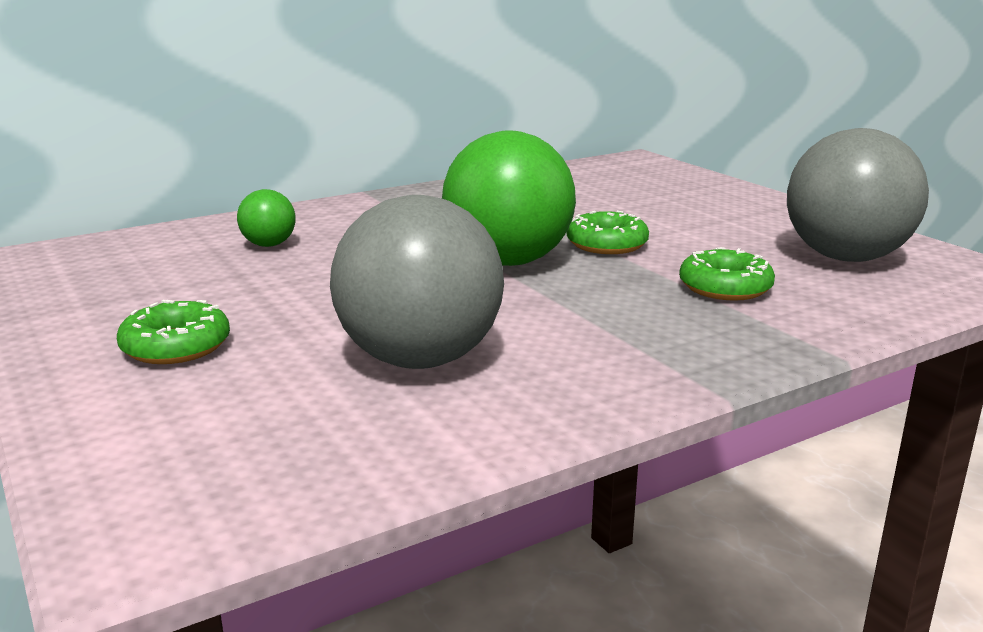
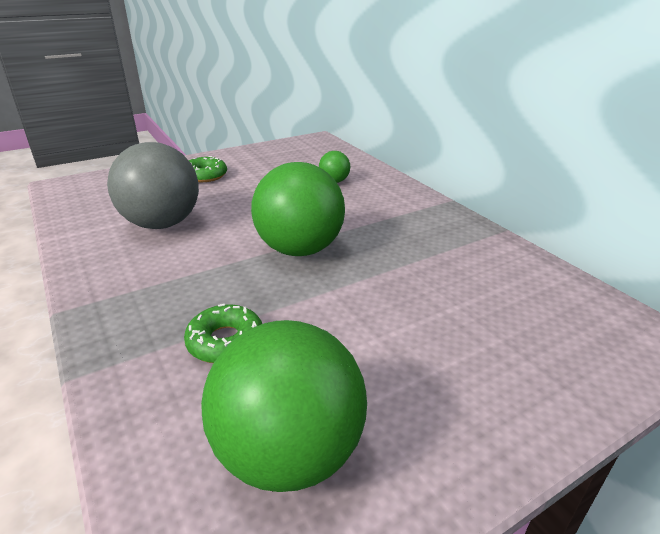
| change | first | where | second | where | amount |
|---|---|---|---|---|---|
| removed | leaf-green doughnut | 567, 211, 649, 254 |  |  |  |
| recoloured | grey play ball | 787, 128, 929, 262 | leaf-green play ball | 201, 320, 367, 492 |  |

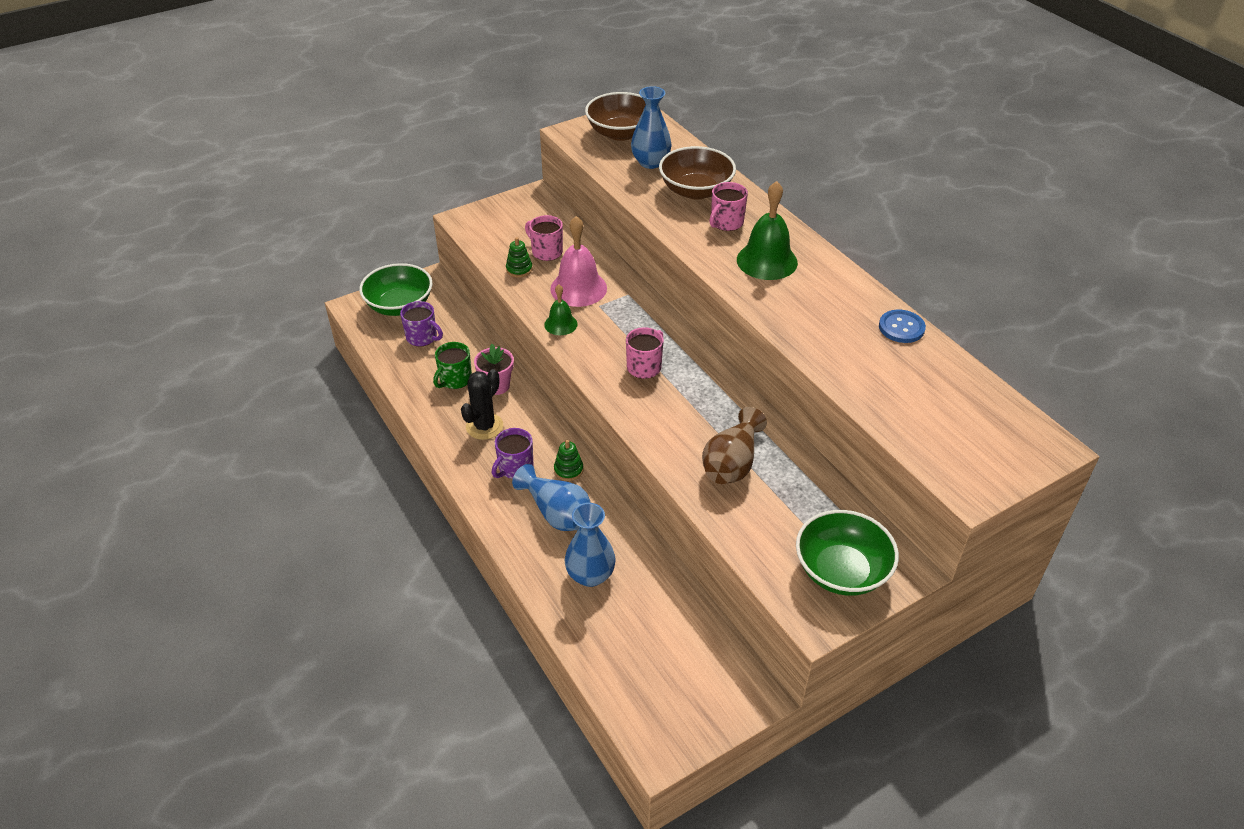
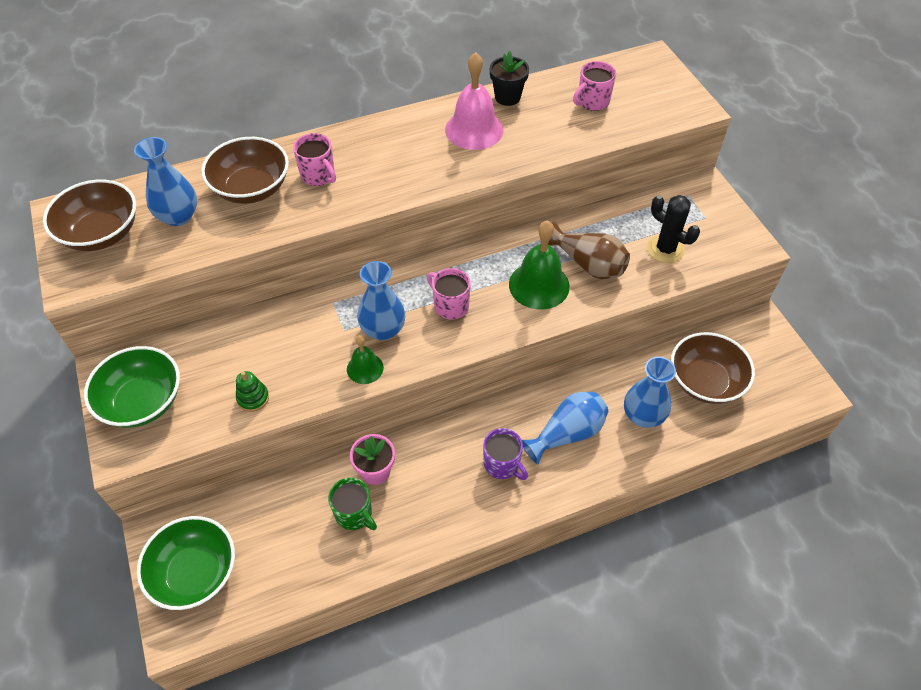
| change | first | where | second | where | amount |
|---|---|---|---|---|---|
| removed | violet coffee mug | 400, 301, 443, 347 |  |  |  |
| moved | ebony saguaro cactus | 461, 369, 503, 440 |  | 647, 195, 700, 263 |  |
| moved | rosy coffee mug | 525, 215, 563, 261 |  | 573, 61, 616, 111 |  |
| moved | rosy hand bell | 550, 216, 607, 307 |  | 445, 52, 503, 150 |  |
| removed | leaf-green stacking toy | 554, 440, 583, 481 |  |  |  |
| moved | leaf-green hand bell | 737, 181, 798, 280 |  | 509, 221, 570, 310 |  |
| moved | leaf-green bowl | 796, 510, 899, 596 |  | 84, 346, 180, 428 |  |
| replaced | blue button | 879, 310, 926, 343 | ebony potted plant | 490, 51, 529, 106 |  |
| added |  |  | blue vase | 357, 261, 405, 341 |  |
| added |  |  | russet bowl | 671, 332, 755, 404 |  |

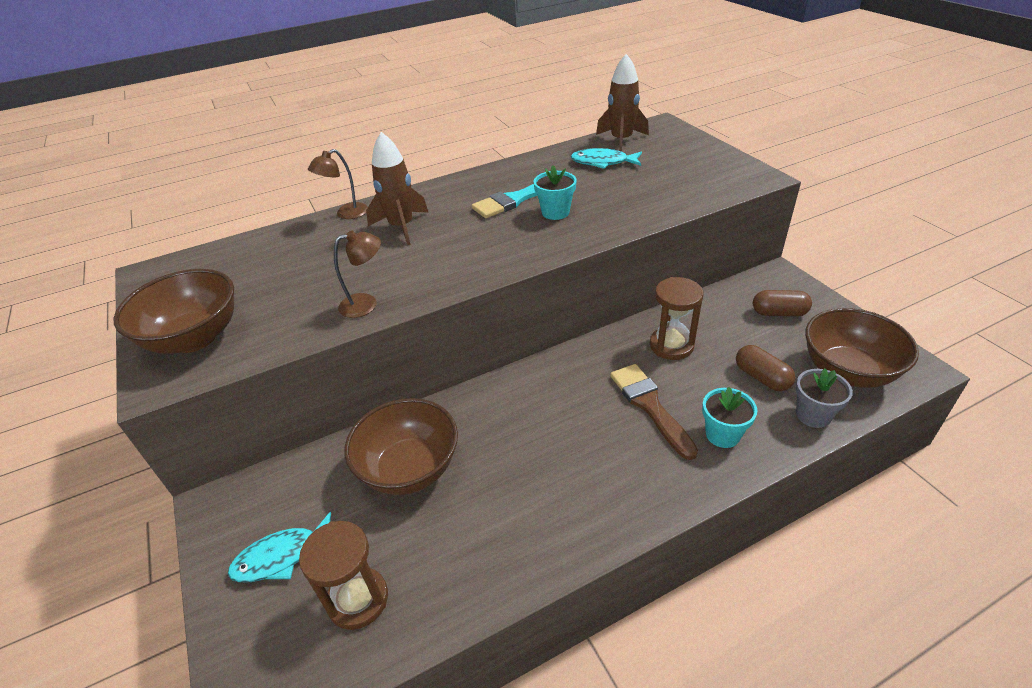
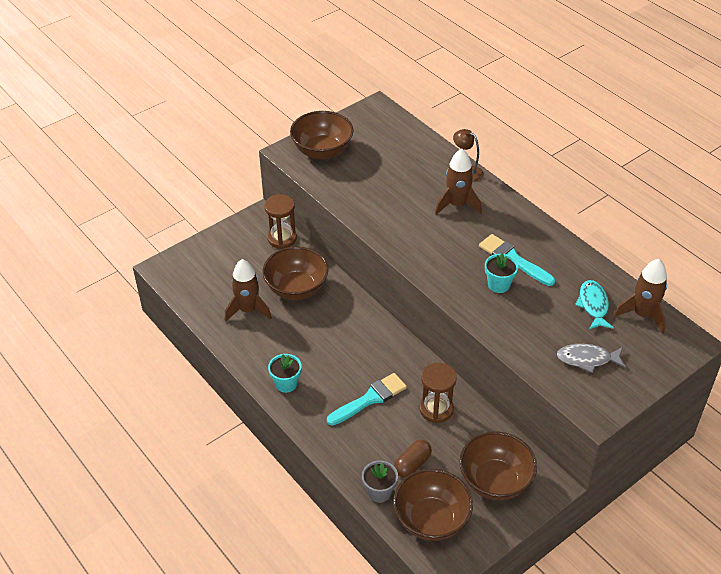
| change | first | where | second | where | amount |
|---|---|---|---|---|---|
| removed | turquoise fish | 228, 512, 331, 582 |  |  |  |
| moved | russet sandglass | 299, 521, 388, 630 |  | 264, 194, 297, 249 |  |
| removed | russet reading lamp | 334, 231, 381, 318 |  |  |  |
| recoloured | russet paint brush | 610, 364, 698, 460 | turquoise paint brush | 327, 373, 407, 426 |  |
| moved | turquoise potted plant | 702, 387, 757, 448 |  | 268, 354, 302, 393 |  |
| replaced | russet pill | 753, 290, 812, 316 | russet bowl | 459, 432, 537, 500 |  |
| added |  |  | russet toy rocket | 225, 259, 272, 322 |  |
| added |  |  | grey fish | 557, 344, 626, 373 |  |

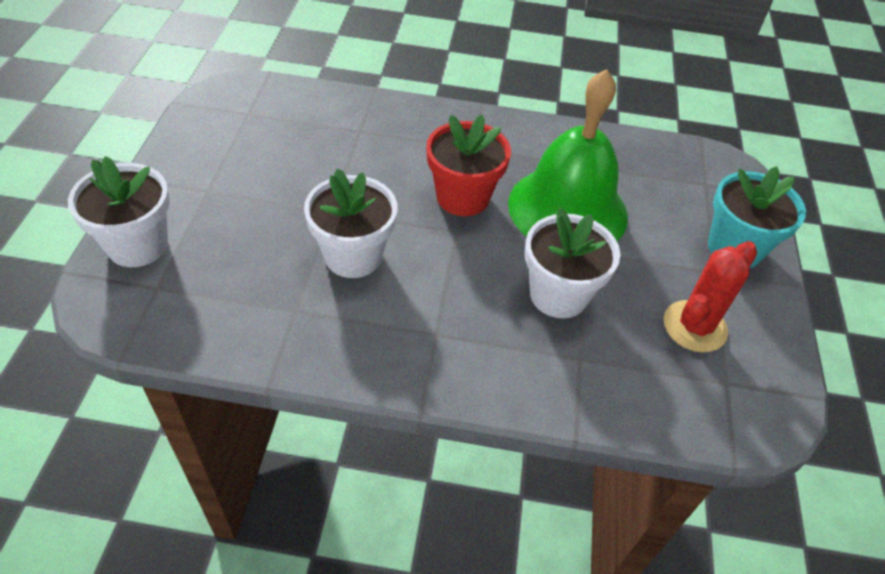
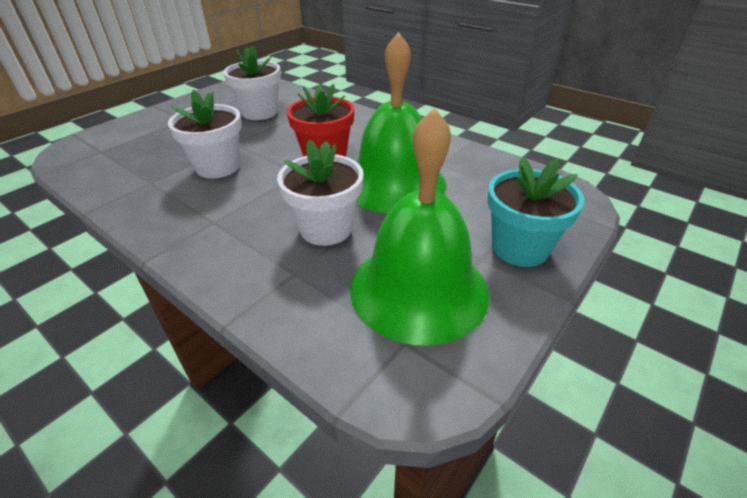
| change | first | where | second | where | amount |
|---|---|---|---|---|---|
| moved | pure white potted plant | 68, 156, 170, 267 |  | 223, 45, 281, 120 |  |
| replaced | scarlet saguaro cactus | 664, 241, 757, 352 | leaf-green hand bell | 350, 108, 489, 346 |  |

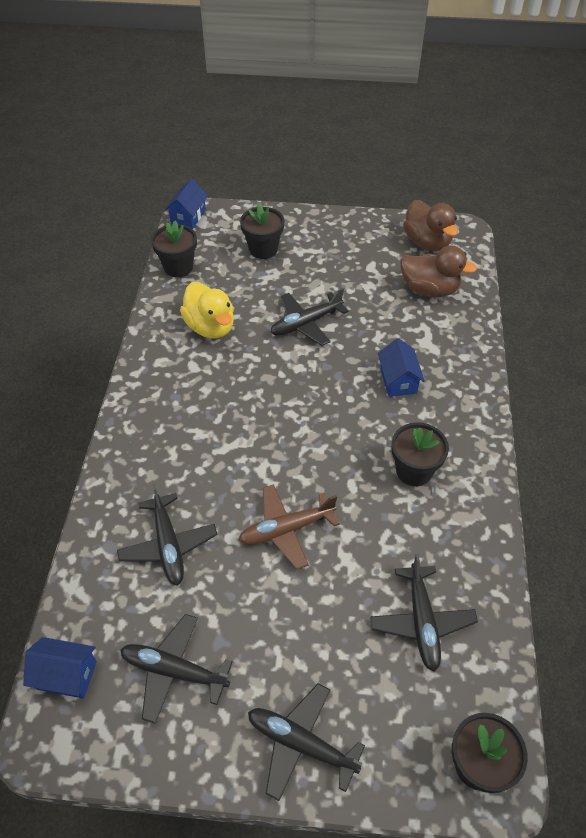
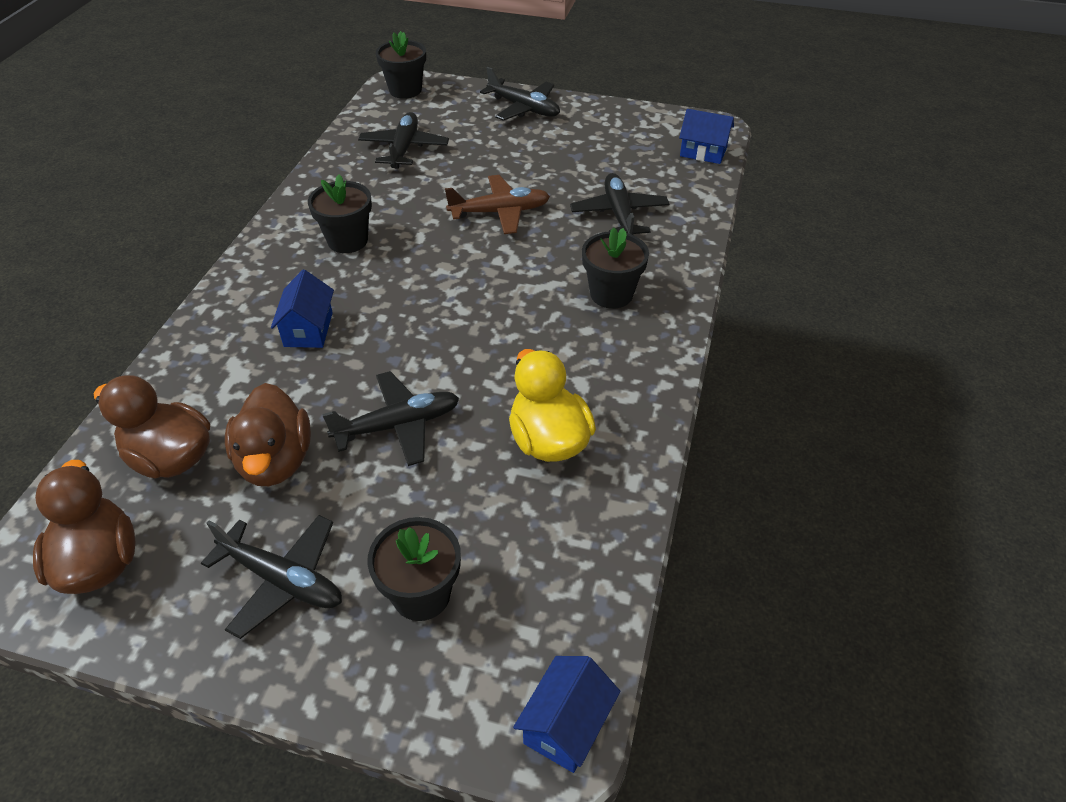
| change | first | where | second | where | amount |
|---|---|---|---|---|---|
| moved | ebony plane | 120, 614, 233, 724 |  | 201, 515, 342, 639 |  |
| moved | ebony potted plant | 151, 221, 197, 277 |  | 582, 227, 649, 309 |  |
| added |  |  | russet duck | 225, 383, 311, 486 |  |

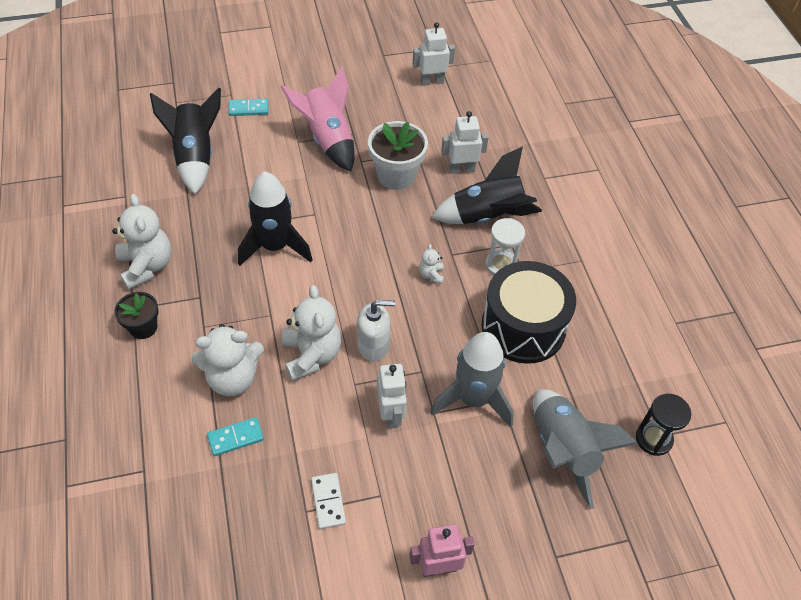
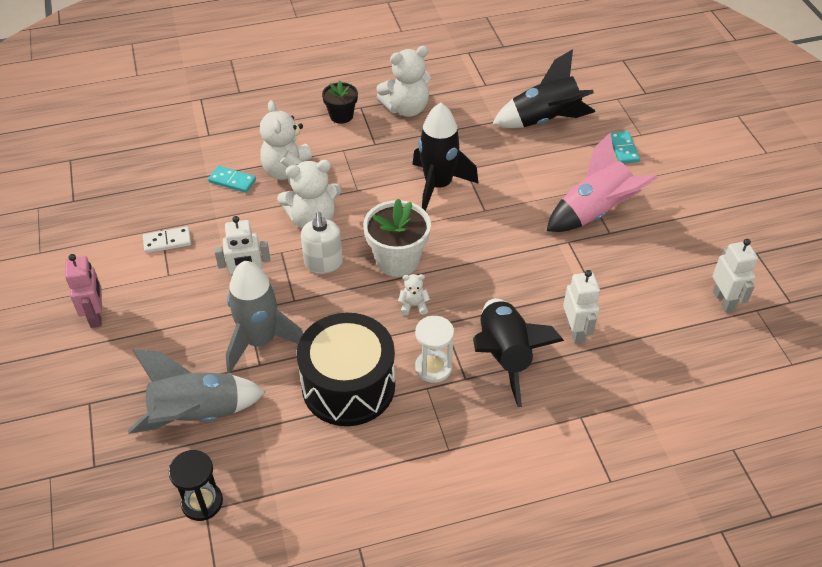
| change | first | where | second | where | amount |
|---|---|---|---|---|---|
| turned | turquoise domino | 207, 417, 264, 456 |  | 208, 166, 256, 193 | 45 degrees counterclockwise |
| moved | pure white potted plant | 368, 121, 428, 190 |  | 363, 199, 431, 277 |  |

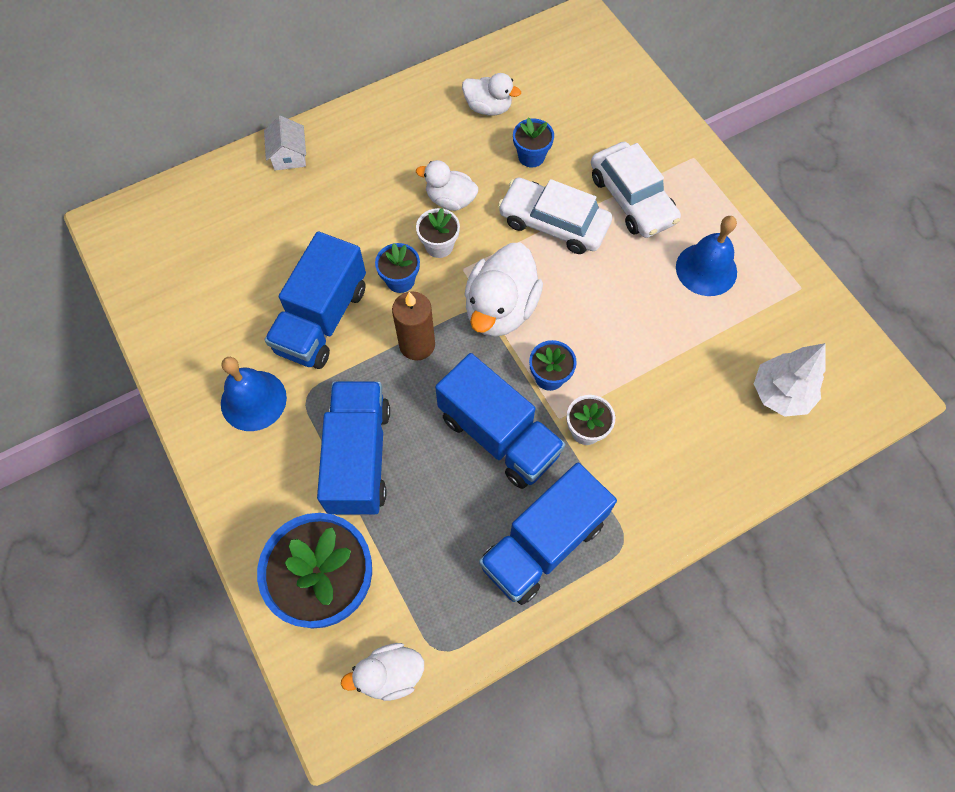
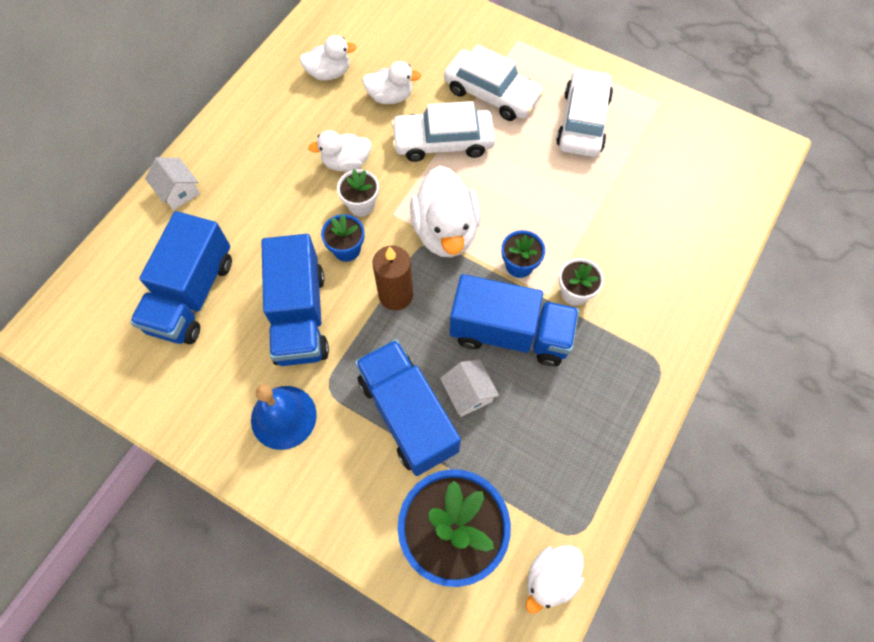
| change | first | where | second | where | amount |
|---|---|---|---|---|---|
| moved | blue truck | 479, 463, 617, 605 |  | 130, 211, 232, 344 |  |
| replaced | blue potted plant | 513, 118, 554, 168 | pure white duck | 362, 61, 421, 104 |  |
| replaced | blue hand bell | 676, 216, 737, 296 | pure white toy car | 556, 68, 613, 157 |  |
| removed | pure white fir tree | 754, 343, 826, 417 |  |  |  |
| added |  |  | pure white toy house | 440, 360, 499, 417 |  |

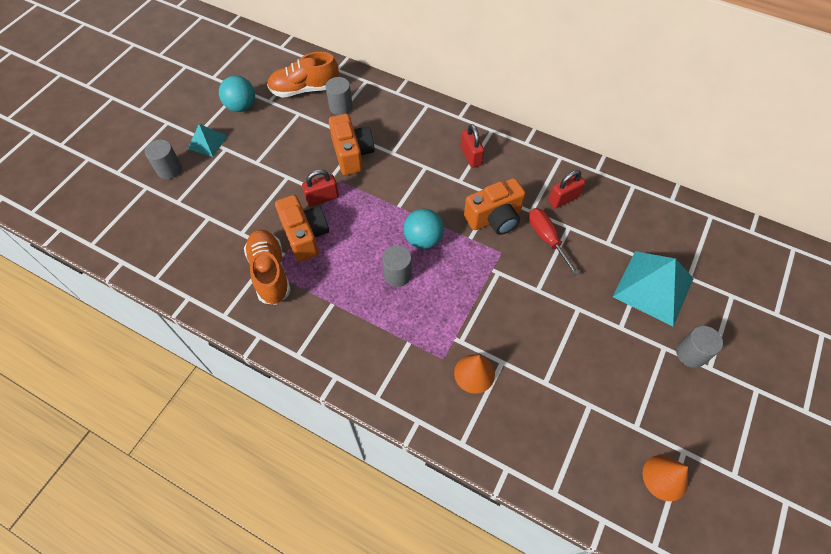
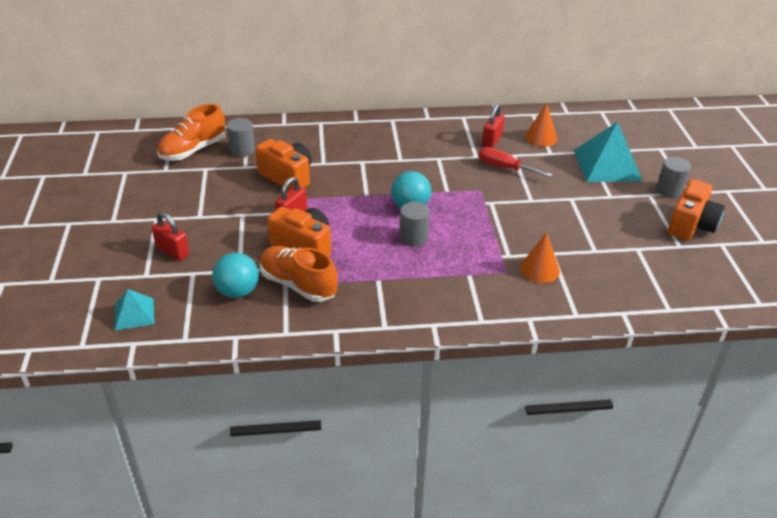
| change | first | where | second | where | amount |
|---|---|---|---|---|---|
| removed | grey cylinder | 145, 140, 182, 179 |  |  |  |
| moved | turquoise solid pyramid | 188, 124, 227, 157 |  | 115, 289, 154, 330 |  |
| moved | turquoise play ball | 219, 76, 255, 112 |  | 212, 253, 259, 298 |  |
| moved | scarlet small lock | 461, 124, 484, 168 |  | 152, 212, 189, 261 |  |
| moved | bright orange compact camera | 464, 178, 526, 235 |  | 668, 179, 725, 241 |  |
| moved | bright orange cone shape | 643, 455, 688, 501 |  | 525, 103, 557, 147 |  |

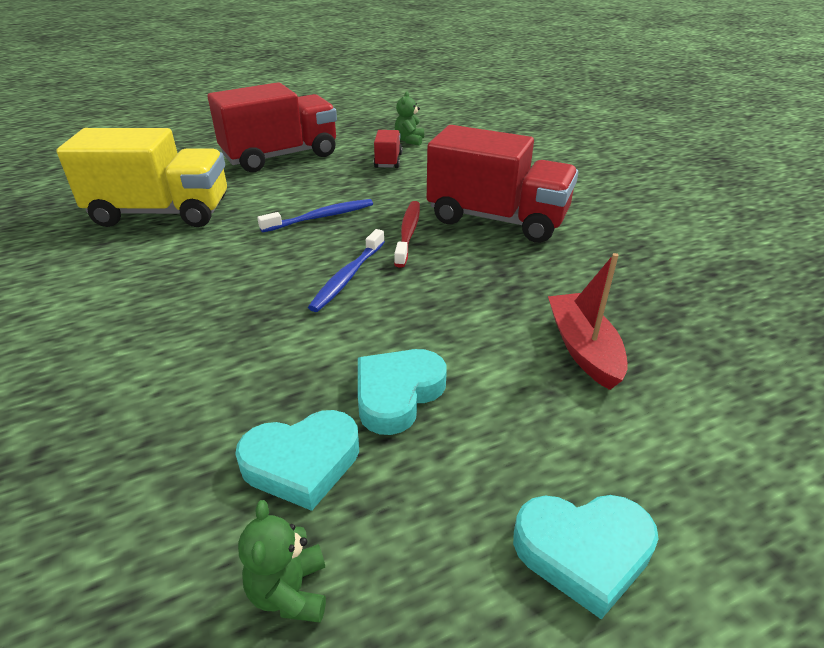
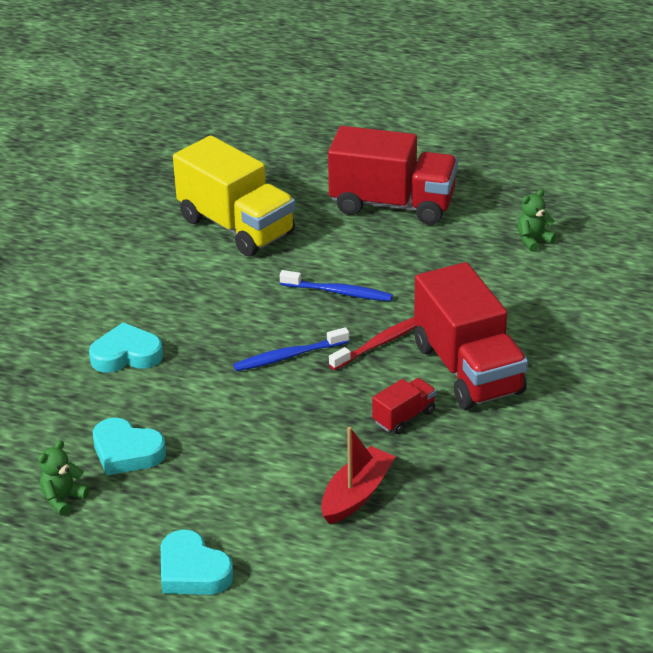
| change | first | where | second | where | amount |
|---|---|---|---|---|---|
| moved | turquoise love heart | 358, 349, 447, 435 |  | 89, 322, 163, 373 |  |
| moved | scarlet truck | 374, 130, 402, 168 |  | 372, 378, 436, 434 |  |

